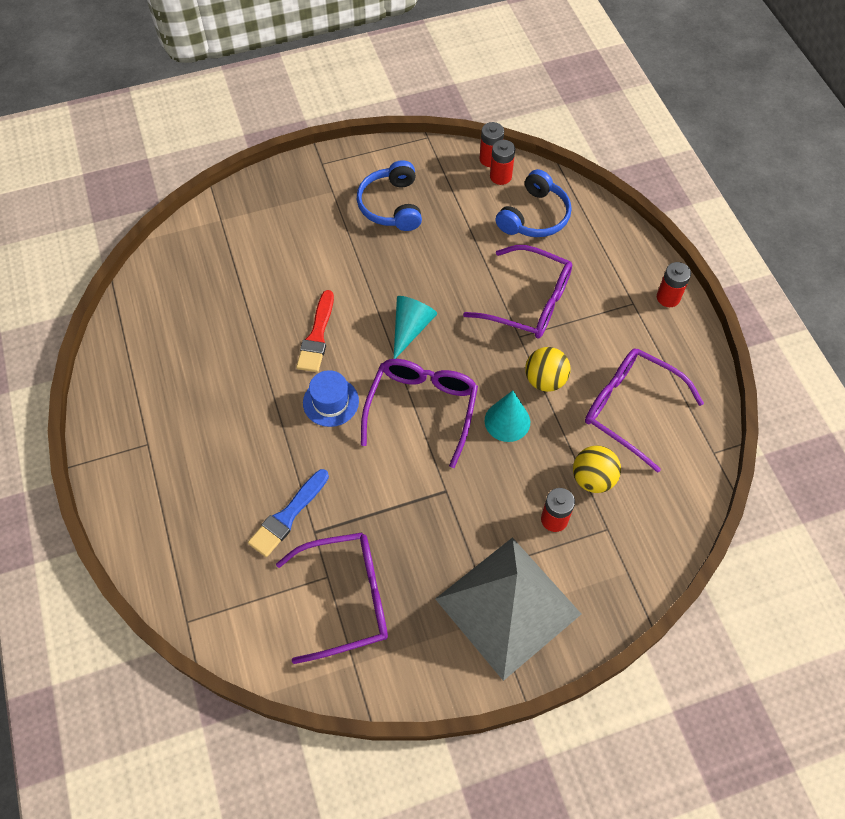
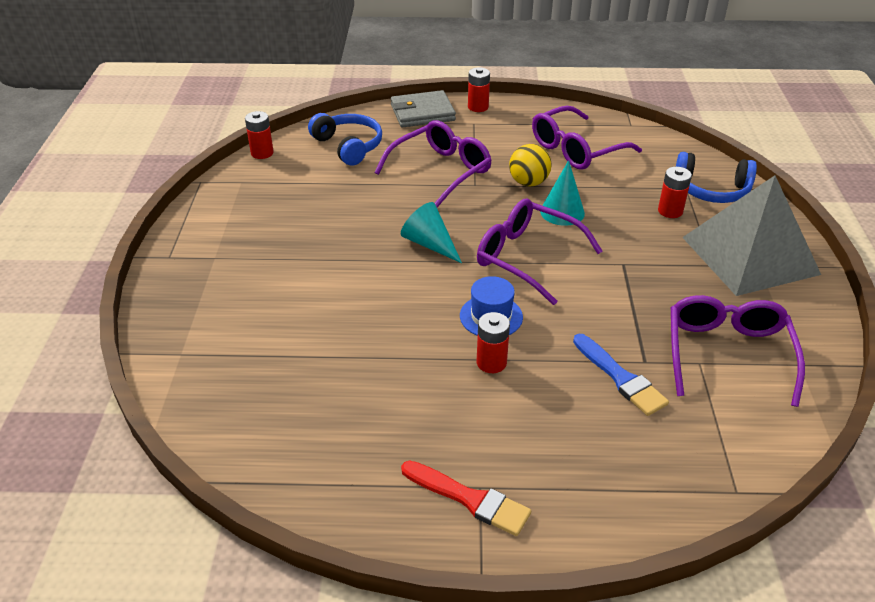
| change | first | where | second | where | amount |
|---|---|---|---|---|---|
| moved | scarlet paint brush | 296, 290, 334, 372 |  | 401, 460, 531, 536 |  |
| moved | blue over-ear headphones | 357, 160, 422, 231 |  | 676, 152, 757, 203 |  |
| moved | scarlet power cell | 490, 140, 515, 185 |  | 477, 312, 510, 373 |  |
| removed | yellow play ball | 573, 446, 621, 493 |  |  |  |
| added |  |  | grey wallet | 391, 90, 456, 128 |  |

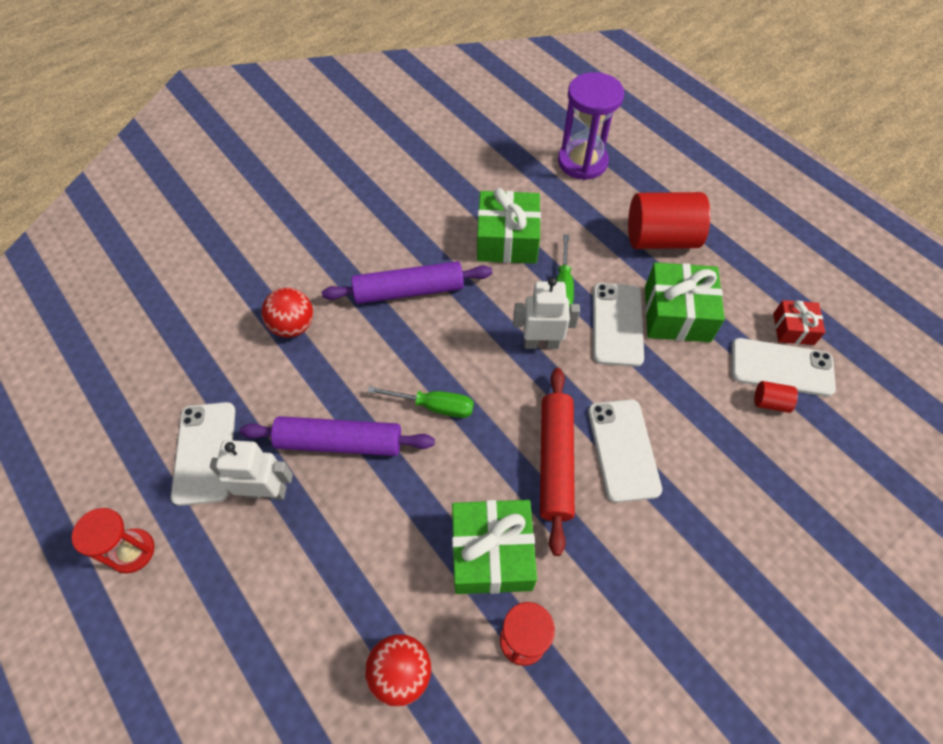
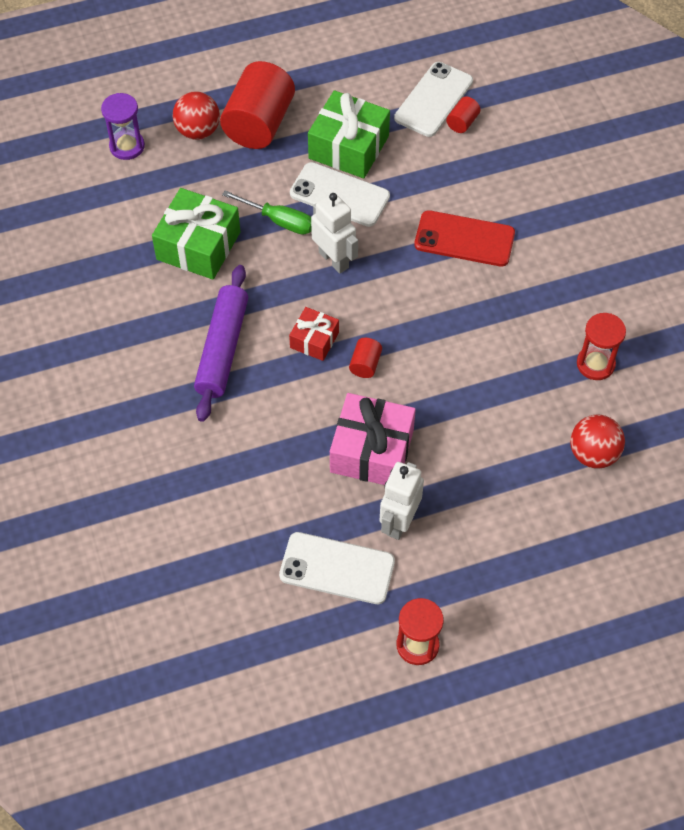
| change | first | where | second | where | amount |
|---|---|---|---|---|---|
| replaced | violet dough roller | 240, 416, 435, 456 | rosy gift | 330, 393, 416, 485 |  |
| moved | scarlet play ball | 262, 288, 313, 338 |  | 173, 92, 220, 140 |  |
| replaced | leaf-green hand screwdriver | 368, 386, 474, 418 | scarlet cylinder | 349, 338, 382, 378 |  |
| removed | leaf-green gift | 452, 500, 537, 594 |  |  |  |
| turned | pure white robot figure | 513, 277, 580, 349 |  | 311, 193, 358, 274 | 120 degrees clockwise |
| removed | scarlet dough roller | 540, 368, 575, 556 |  |  |  |
| resized | violet sandglass | 558, 72, 624, 180 |  | 101, 93, 145, 160 | x0.62 |
| recoloured | pure white phone | 588, 399, 662, 503 | scarlet phone | 414, 210, 515, 267 |  |
| moved | scarlet gift | 773, 300, 825, 345 |  | 289, 307, 339, 361 |  |

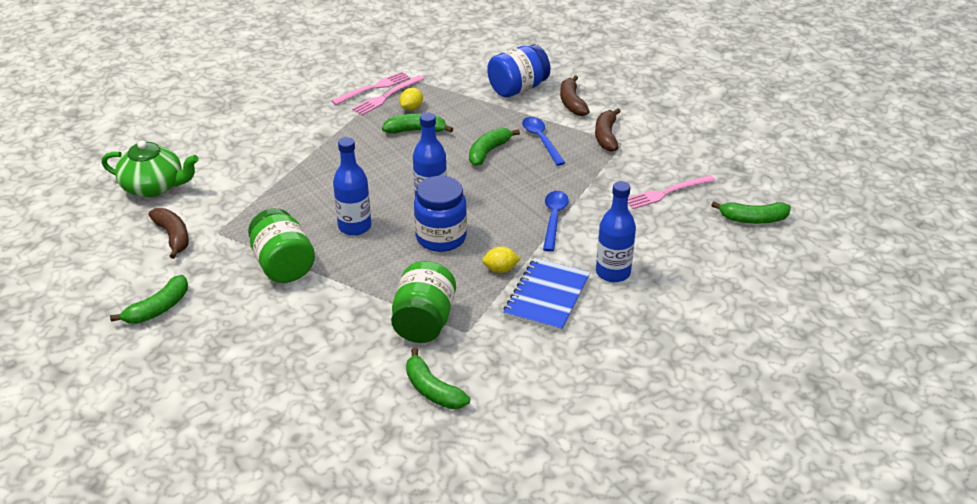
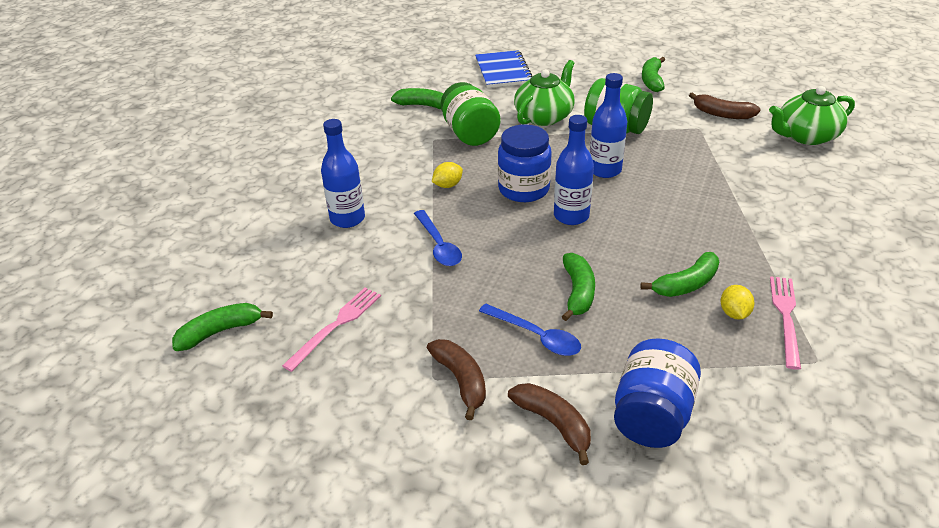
| change | first | where | second | where | amount |
|---|---|---|---|---|---|
| removed | rosy table fork | 331, 72, 410, 105 |  |  |  |
| moved | blue notebook | 503, 258, 590, 332 |  | 475, 50, 532, 88 |  |
| added |  |  | leaf-green teapot | 514, 60, 575, 126 |  |

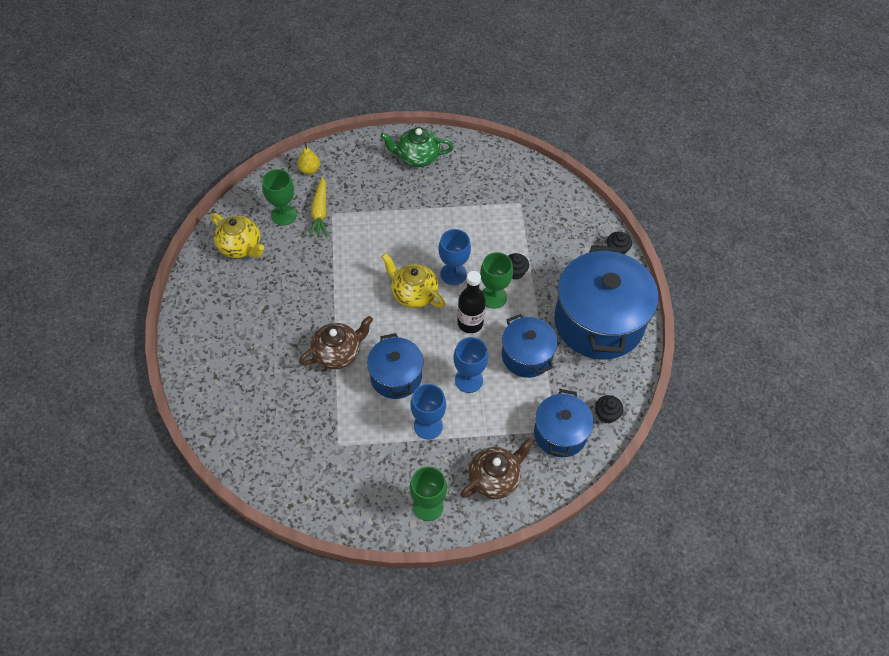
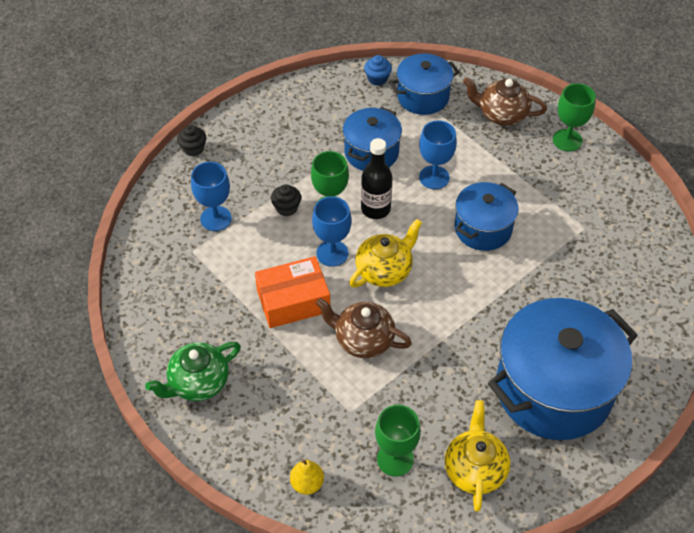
| change | first | where | second | where | amount |
|---|---|---|---|---|---|
| moved | russet teapot | 299, 316, 373, 369 |  | 316, 298, 412, 358 |  |
| removed | yellow carrot | 308, 177, 328, 237 |  |  |  |
| turned | leaf-green teapot | 380, 128, 454, 167 |  | 145, 342, 241, 401 | 90 degrees clockwise |
| turned | yellow teapot | 381, 253, 445, 308 |  | 349, 219, 422, 288 | 135 degrees counterclockwise |
| moved | blue goblet | 411, 384, 446, 440 |  | 191, 162, 232, 231 |  |
| moved | blue cooking pot | 554, 246, 658, 360 |  | 488, 298, 638, 440 |  |
| recoloured | ebony fairy cake | 595, 395, 623, 424 | blue fairy cake | 364, 55, 392, 86 |  |
| added |  |  | bright orange box | 255, 256, 330, 328 |  |

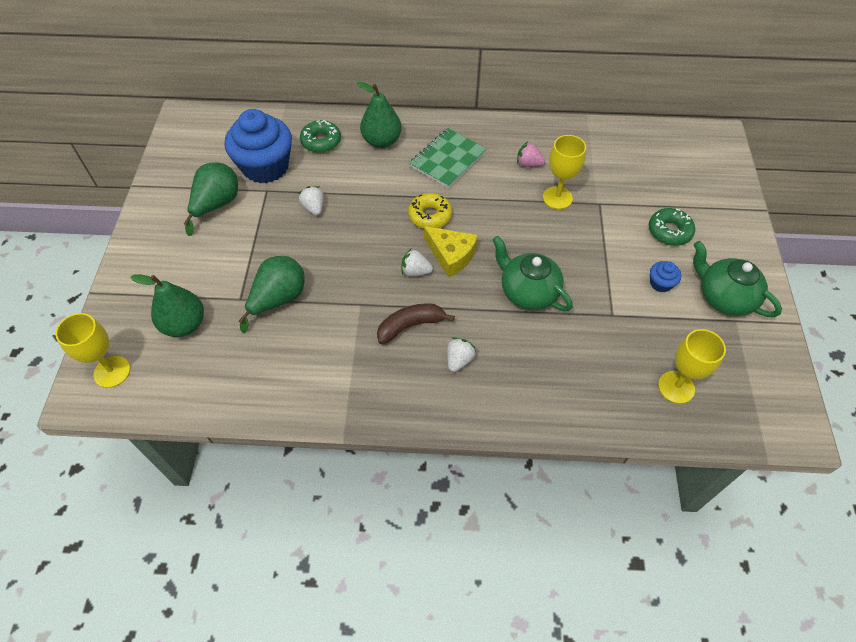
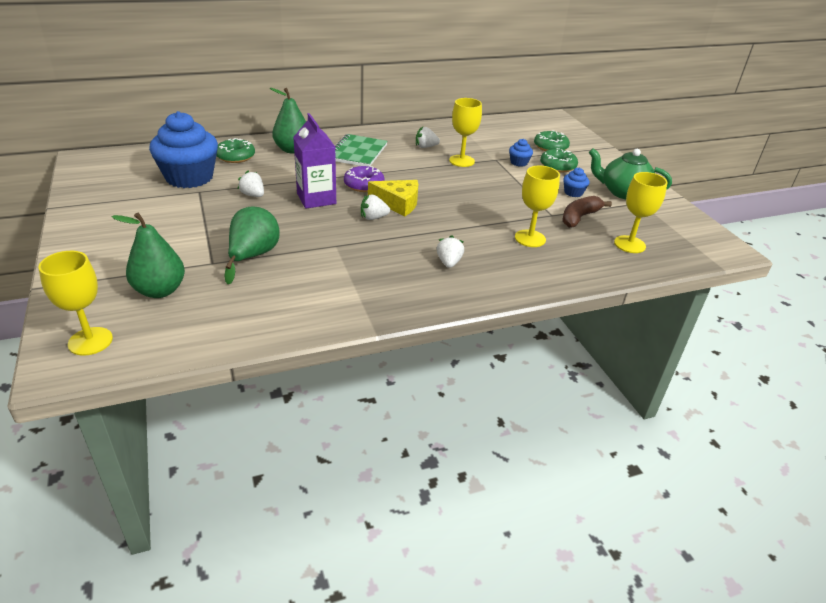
| change | first | where | second | where | amount |
|---|---|---|---|---|---|
| removed | leaf-green pear | 184, 162, 238, 236 |  |  |  |
| moved | russet banana fruit | 377, 303, 455, 344 |  | 562, 196, 612, 228 |  |
| recoloured | yellow doughnut | 408, 193, 452, 229 | violet doughnut | 344, 166, 385, 192 |  |
| removed | leaf-green teapot | 492, 236, 573, 311 |  |  |  |
| recoloured | rosy toy strawberry | 517, 142, 545, 167 | pure white toy strawberry | 416, 127, 440, 148 |  |
| added |  |  | violet milk carton | 293, 113, 336, 209 |  |
| added |  |  | blue fairy cake | 509, 139, 533, 167 |  |
| added |  |  | yellow goblet | 515, 165, 560, 247 |  |
| added |  |  | leaf-green doughnut | 534, 131, 570, 151 |  |

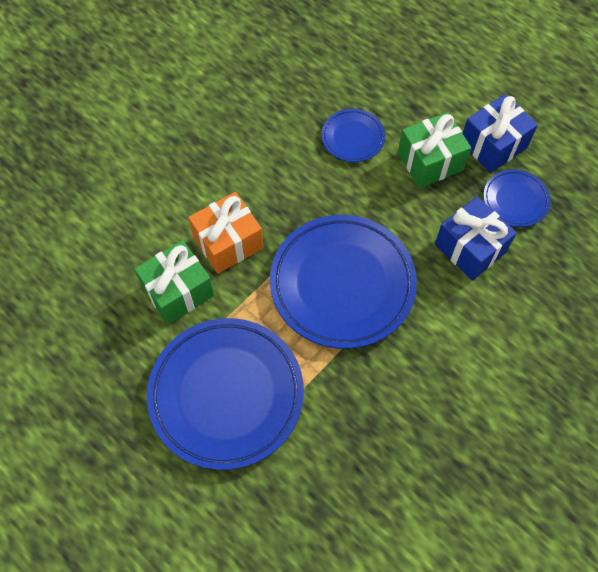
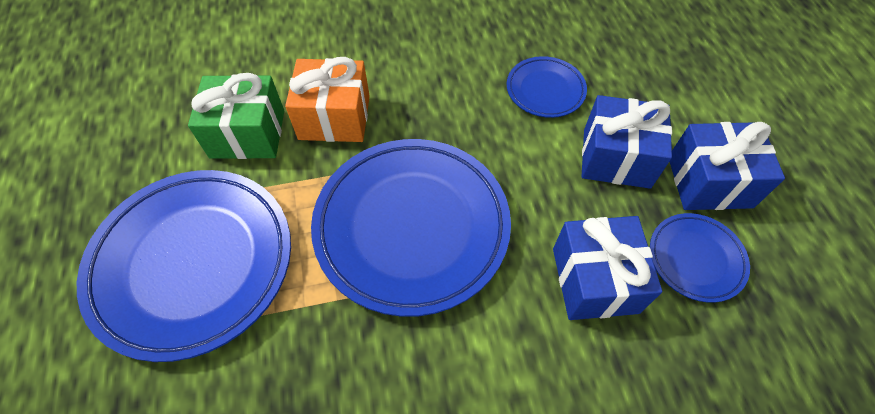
| change | first | where | second | where | amount |
|---|---|---|---|---|---|
| recoloured | leaf-green gift | 398, 112, 471, 188 | blue gift | 582, 95, 672, 189 |  |

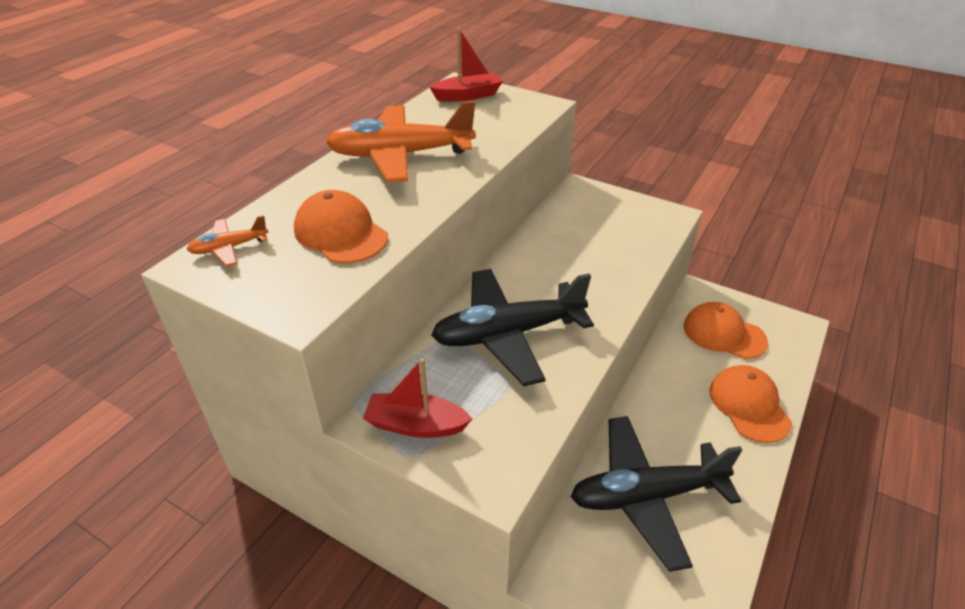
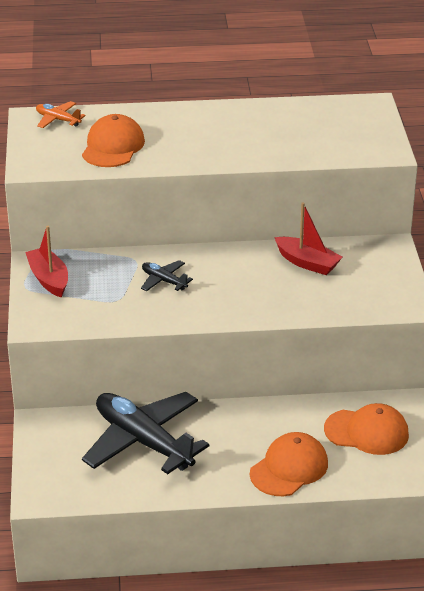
| change | first | where | second | where | amount |
|---|---|---|---|---|---|
| removed | bright orange plane | 326, 101, 476, 182 |  |  |  |
| moved | scarlet sailboat | 430, 28, 503, 102 |  | 274, 203, 342, 275 |  |
| resized | ebony plane | 431, 269, 594, 386 |  | 141, 260, 193, 291 | x0.44 |
| turned | bright orange baseball cap | 683, 302, 768, 359 |  | 324, 403, 409, 455 | 105 degrees clockwise |

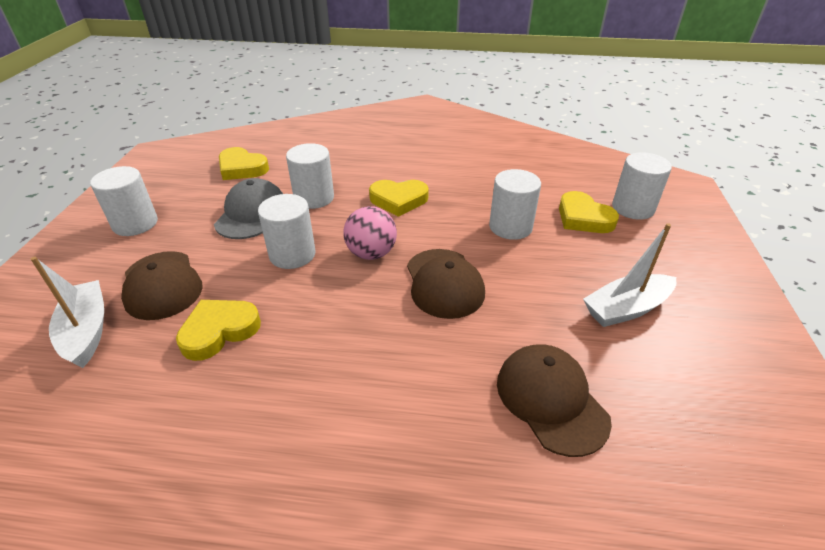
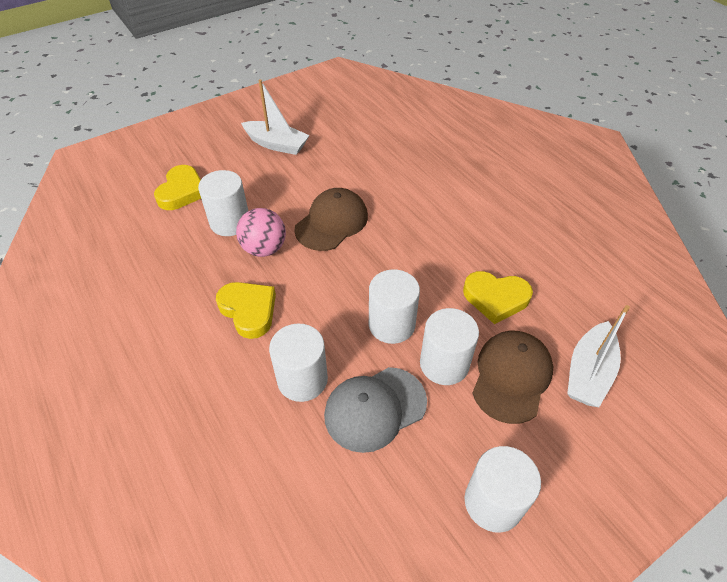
| change | first | where | second | where | amount |
|---|---|---|---|---|---|
| removed | yellow love heart | 219, 147, 269, 180 |  |  |  |
| moved | rosy play ball | 344, 206, 397, 260 |  | 236, 208, 286, 257 |  |
| removed | russet baseball cap | 497, 344, 612, 457 |  |  |  |
| moved | pure white cylinder | 612, 152, 672, 220 |  | 420, 308, 479, 385 |  |

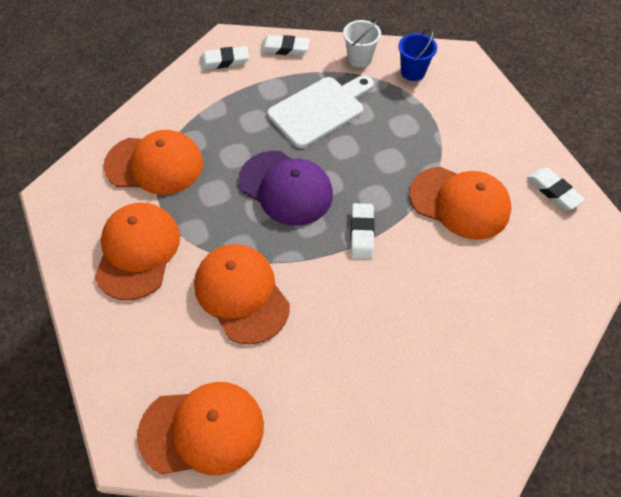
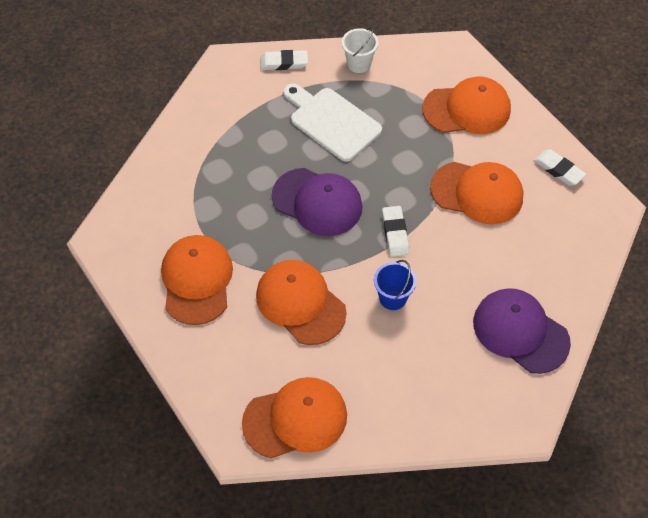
| change | first | where | second | where | amount |
|---|---|---|---|---|---|
| moved | bright orange baseball cap | 103, 130, 203, 195 |  | 422, 77, 511, 134 |  |
| removed | pure white pencil eraser | 200, 46, 249, 70 |  |  |  |
| turned | pure white bread board | 267, 75, 374, 148 |  | 283, 83, 382, 162 | 90 degrees counterclockwise |
| moved | blue sand bucket | 398, 29, 437, 81 |  | 374, 260, 417, 310 |  |
| added |  |  | violet baseball cap | 473, 288, 571, 374 |  |

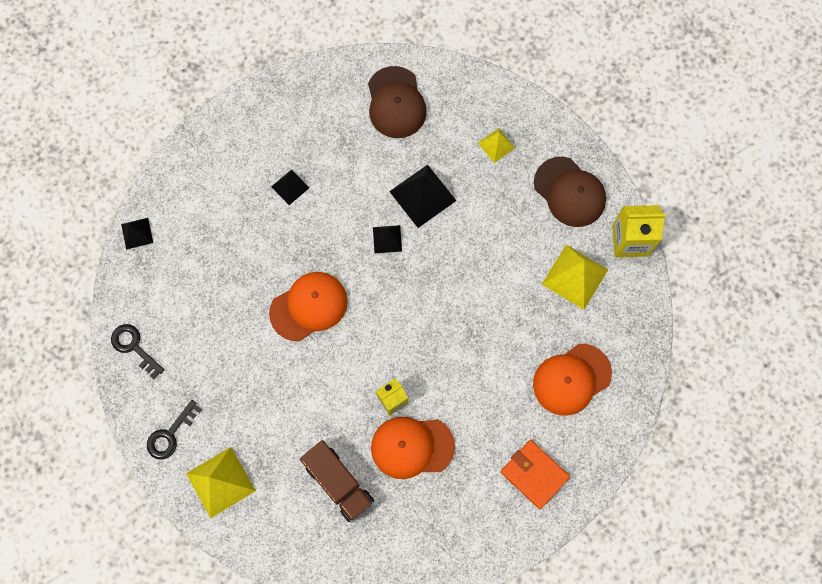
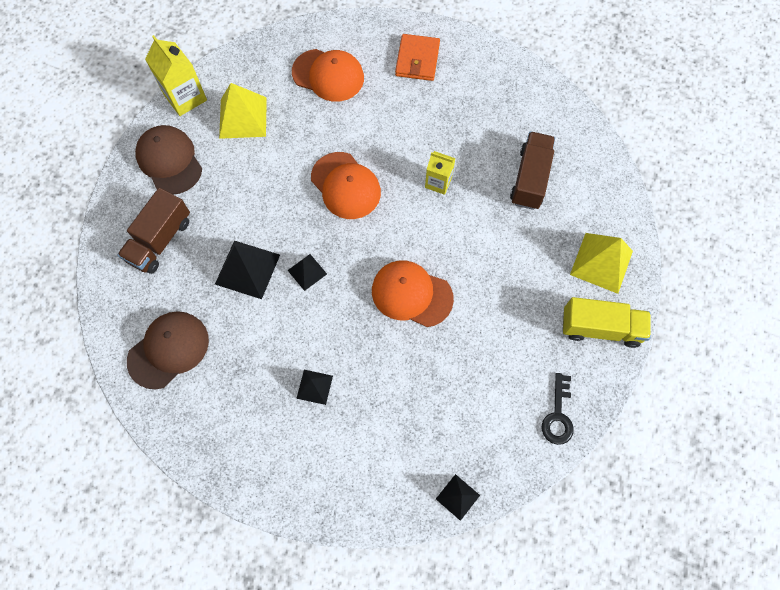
| change | first | where | second | where | amount |
|---|---|---|---|---|---|
| replaced | ebony key | 147, 400, 202, 460 | yellow truck | 563, 297, 651, 348 |  |
| moved | bright orange baseball cap | 371, 417, 455, 479 |  | 311, 152, 381, 219 |  |
| replaced | yellow solid pyramid | 478, 128, 515, 163 | russet truck | 117, 188, 190, 274 |  |
| turned | russet baseball cap | 534, 157, 606, 227 |  | 135, 125, 202, 194 | 45 degrees counterclockwise |

